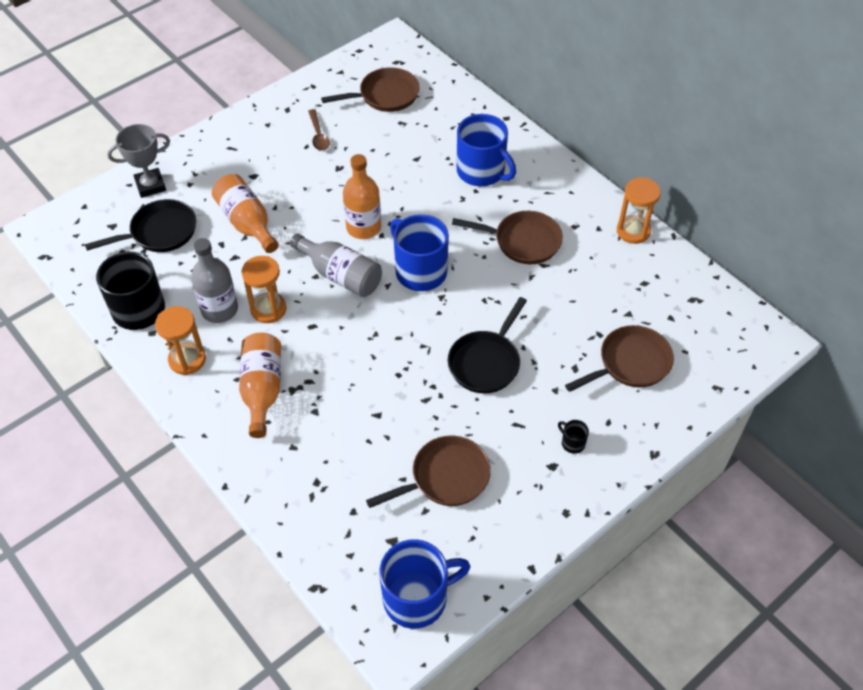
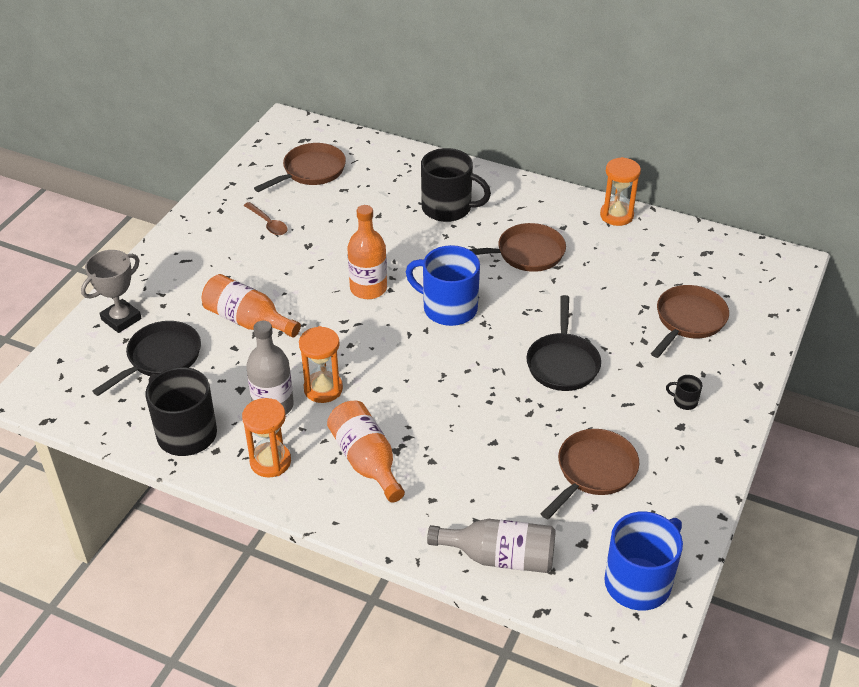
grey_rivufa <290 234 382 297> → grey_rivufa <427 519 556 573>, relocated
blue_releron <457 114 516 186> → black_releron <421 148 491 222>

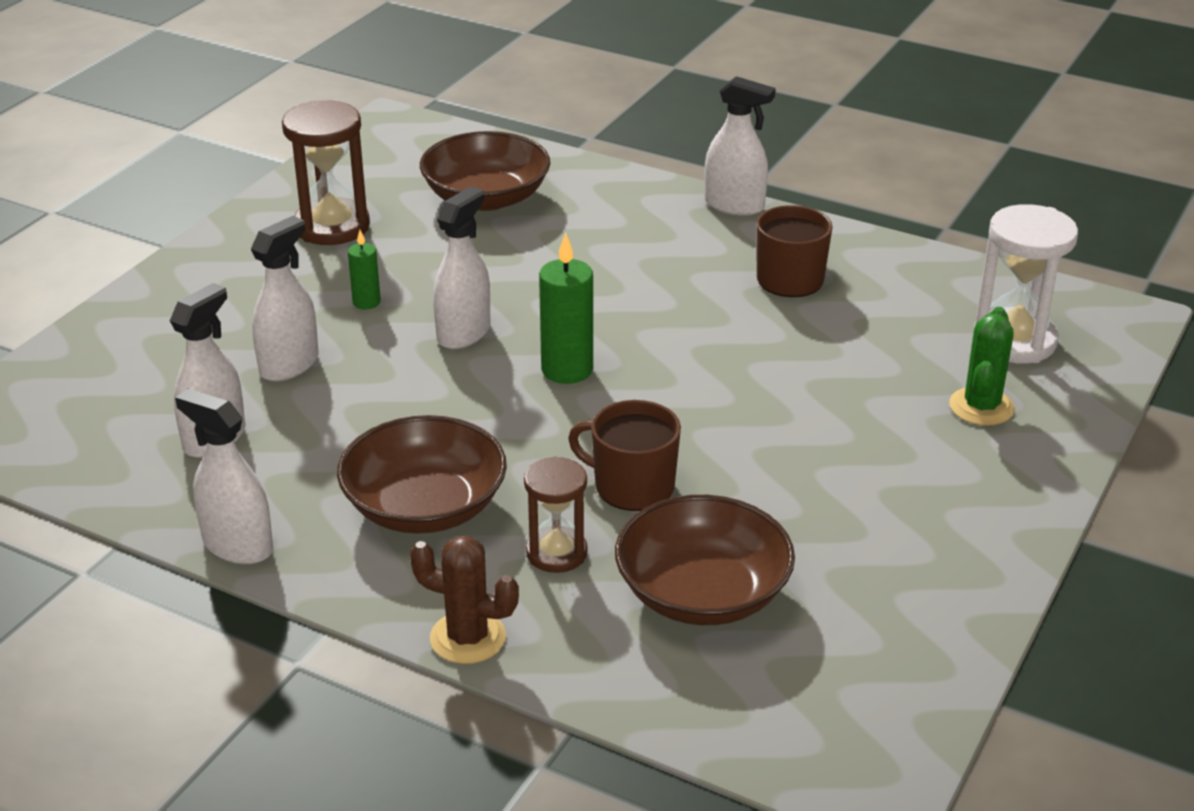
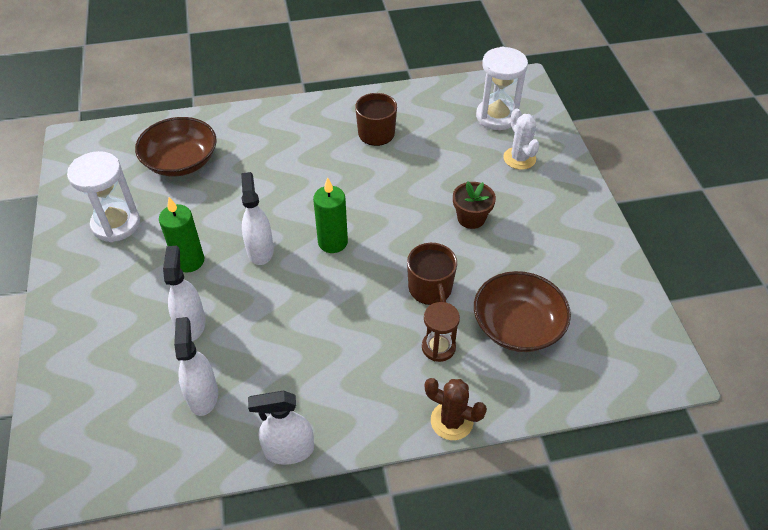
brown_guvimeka <337 415 507 534> → -
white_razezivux <705 76 776 216> → -
- → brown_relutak <453 181 496 229>
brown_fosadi <282 100 370 245> → white_fosadi <67 151 140 242>
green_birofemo <949 307 1015 426> → white_birofemo <503 109 539 170>
brown_birofemo <410 536 519 664> → brown_birofemo <425 378 487 440>, 45 degrees clockwise
brown_releron <568 400 681 511> → brown_releron <407 243 457 305>, 90 degrees counterclockwise
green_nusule <348 230 381 309> → green_nusule <159 197 204 273>, x1.77

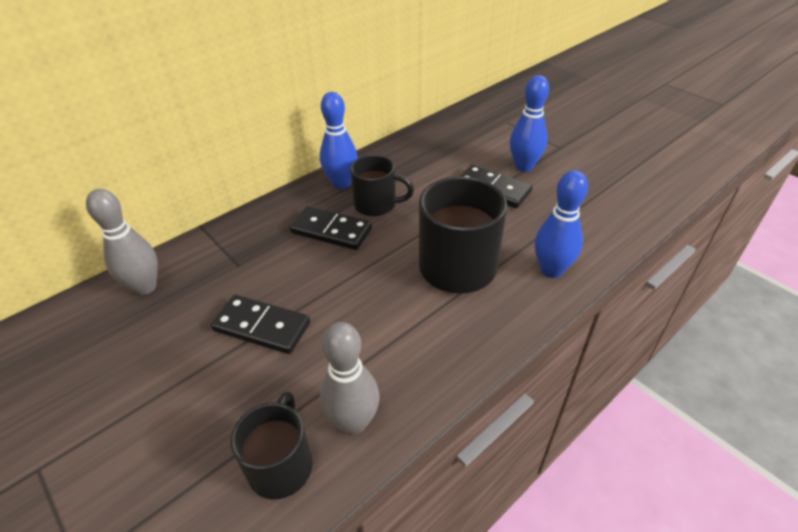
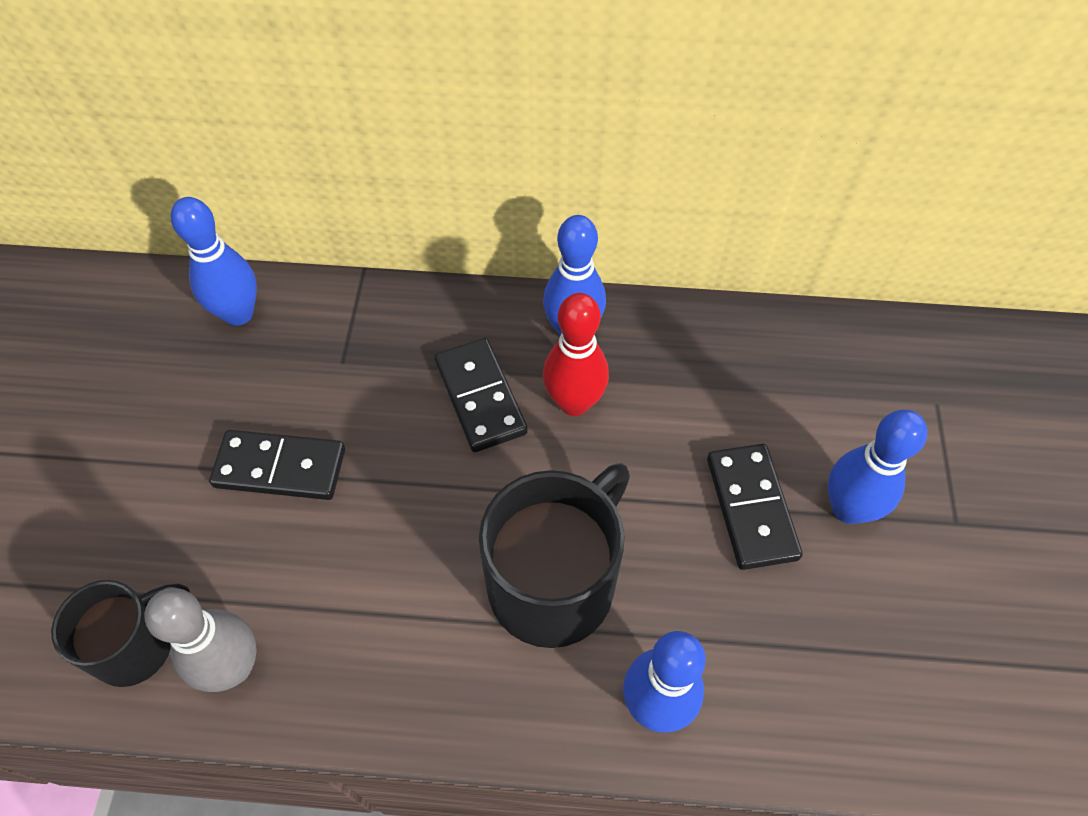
black_releron <350 155 414 216> → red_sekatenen <543 293 609 416>
grey_sekatenen <86 189 158 295> → blue_sekatenen <171 197 257 326>
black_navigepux <211 295 310 354> → black_navigepux <209 430 345 500>, 60 degrees counterclockwise

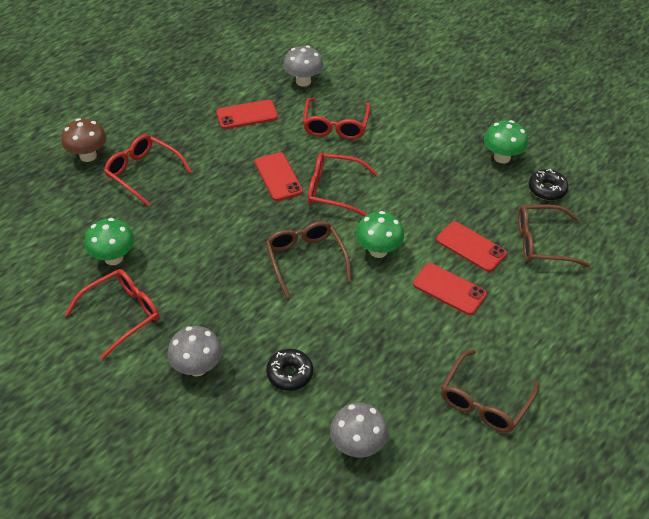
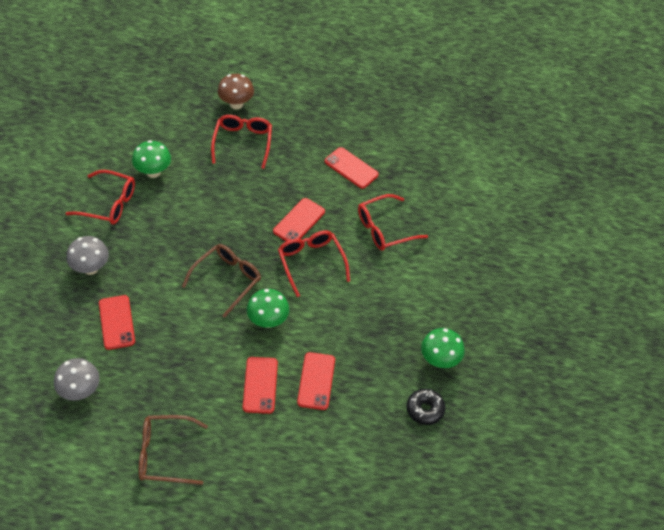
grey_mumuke <283 46 324 87> → -
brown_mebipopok <518 205 591 267> → -
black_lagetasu <266 349 313 391> → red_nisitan <99 295 135 350>

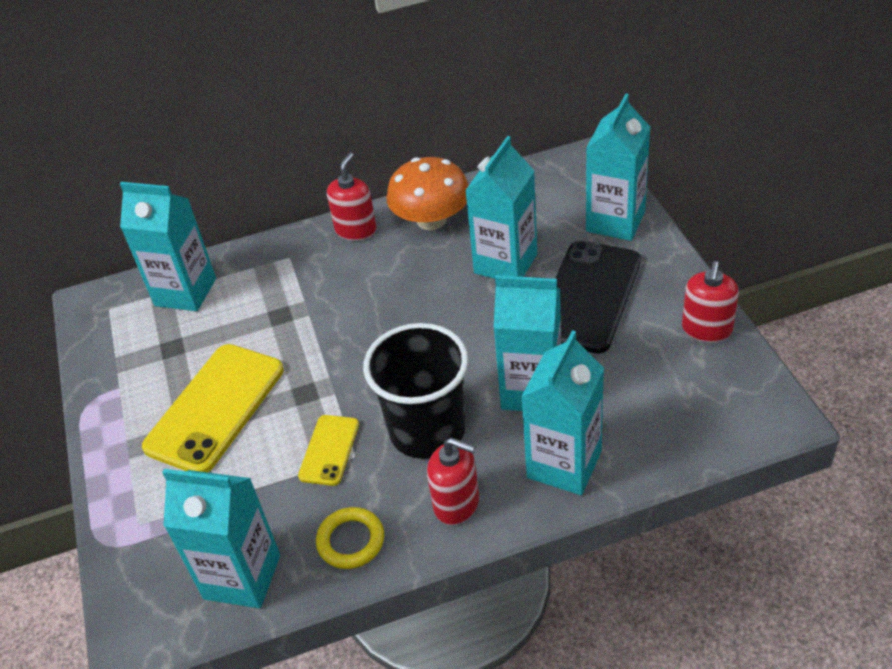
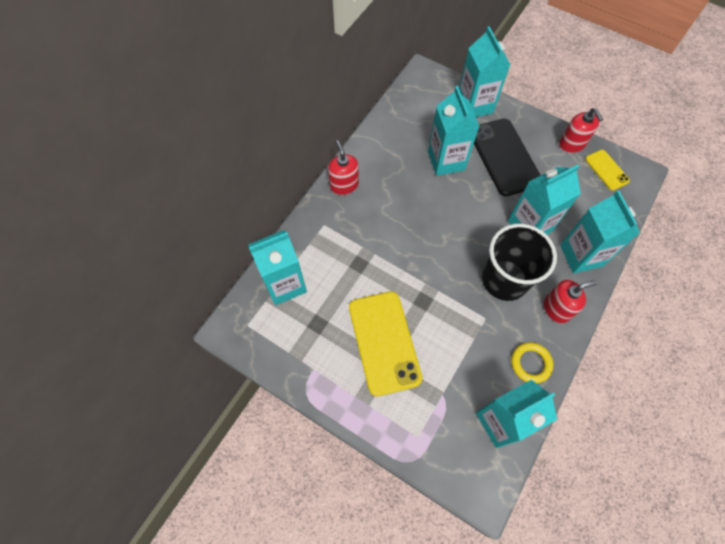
orange_mumuke <386 157 469 230> → -
yellow_nisitan <298 415 359 486> → yellow_nisitan <585 150 630 191>, relocated

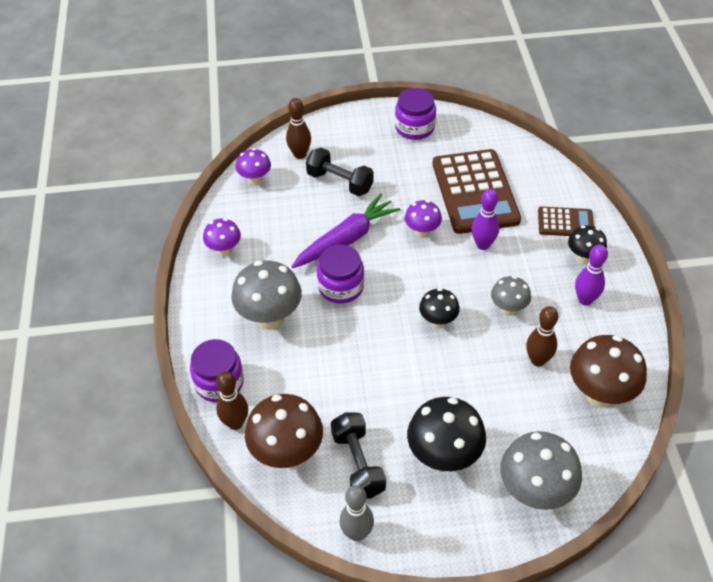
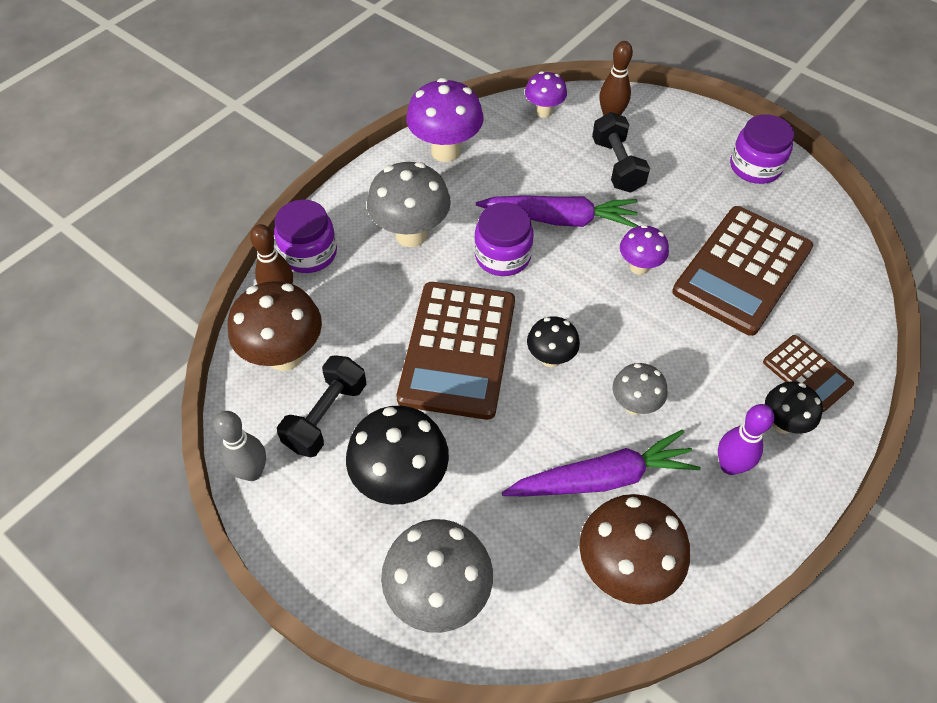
purple_sekatenen <472 189 499 250> → -
- → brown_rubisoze <397 282 515 420>
brown_sekatenen <526 306 558 367> → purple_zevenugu <502 430 701 496>
purple_mumuke <203 218 241 257> → purple_mumuke <406 78 484 162>, x1.73

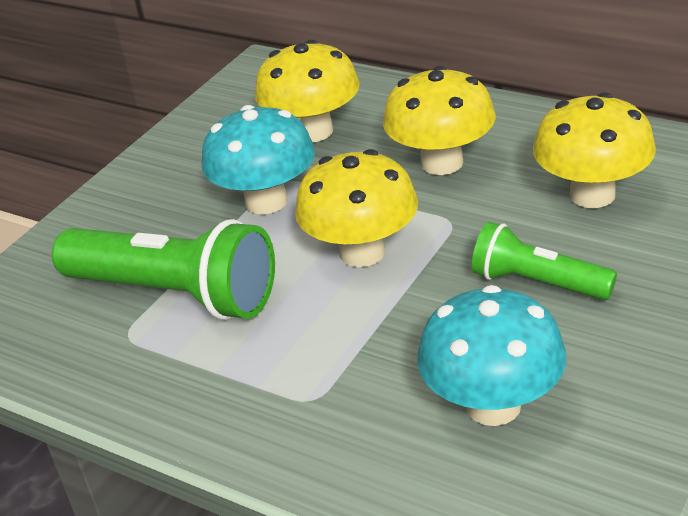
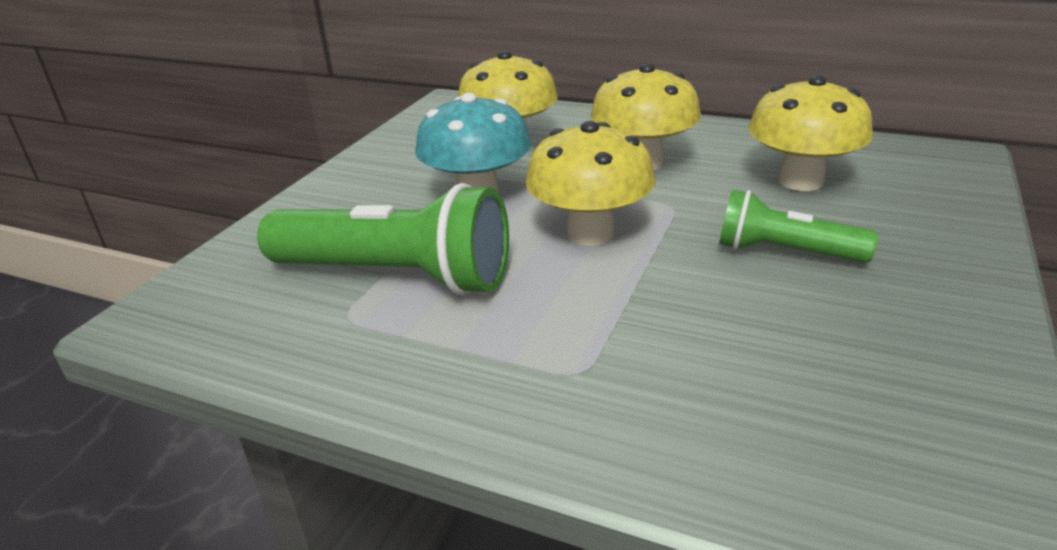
turquoise_mumuke <417 285 567 426> → -

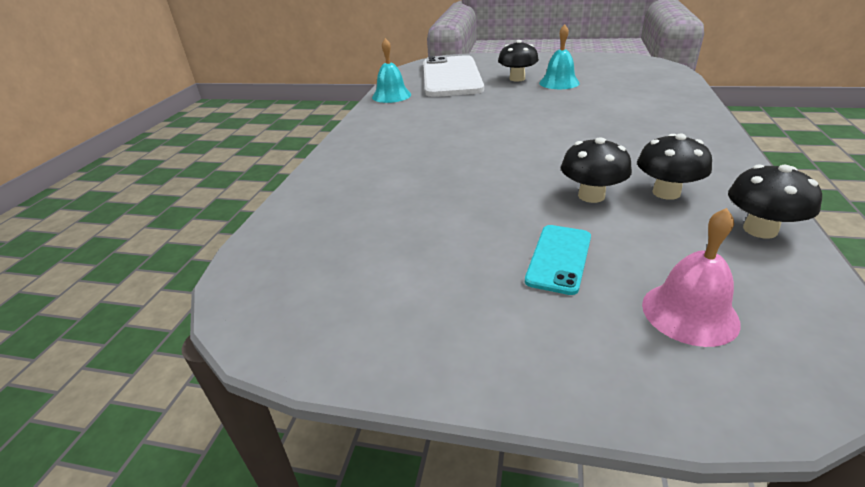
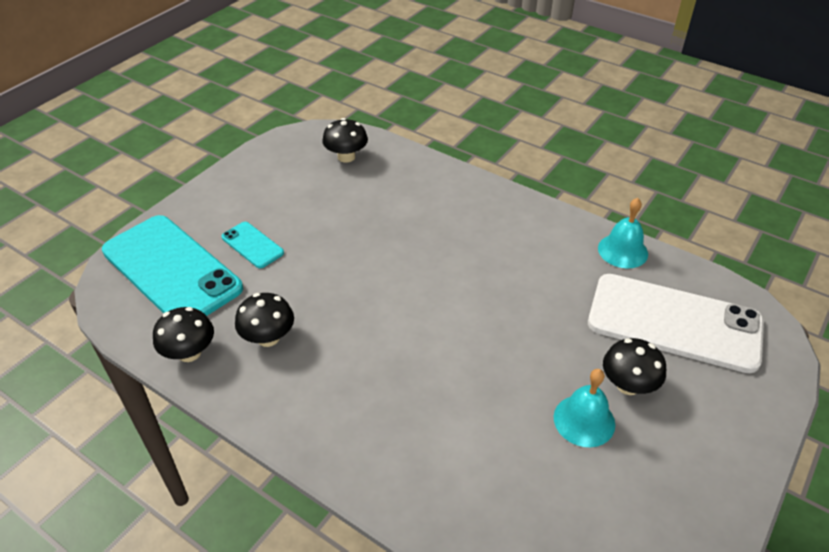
black_mumuke <561 137 632 203> → black_mumuke <322 118 368 163>, relocated
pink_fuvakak <642 208 741 347> → turquoise_nisitan <102 215 243 316>

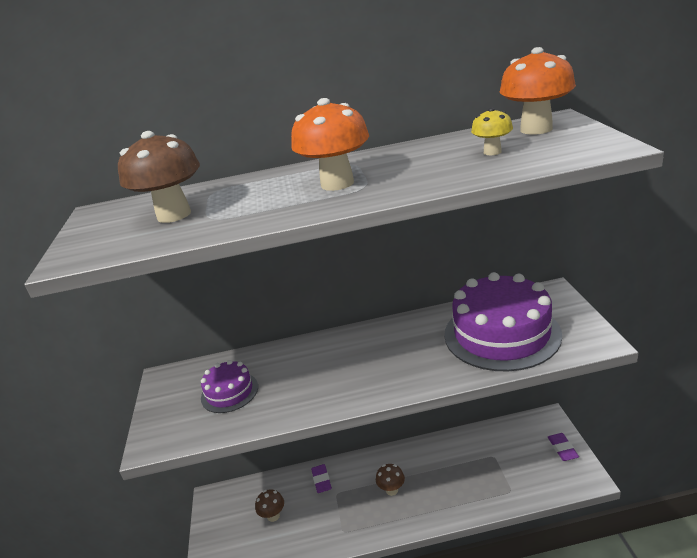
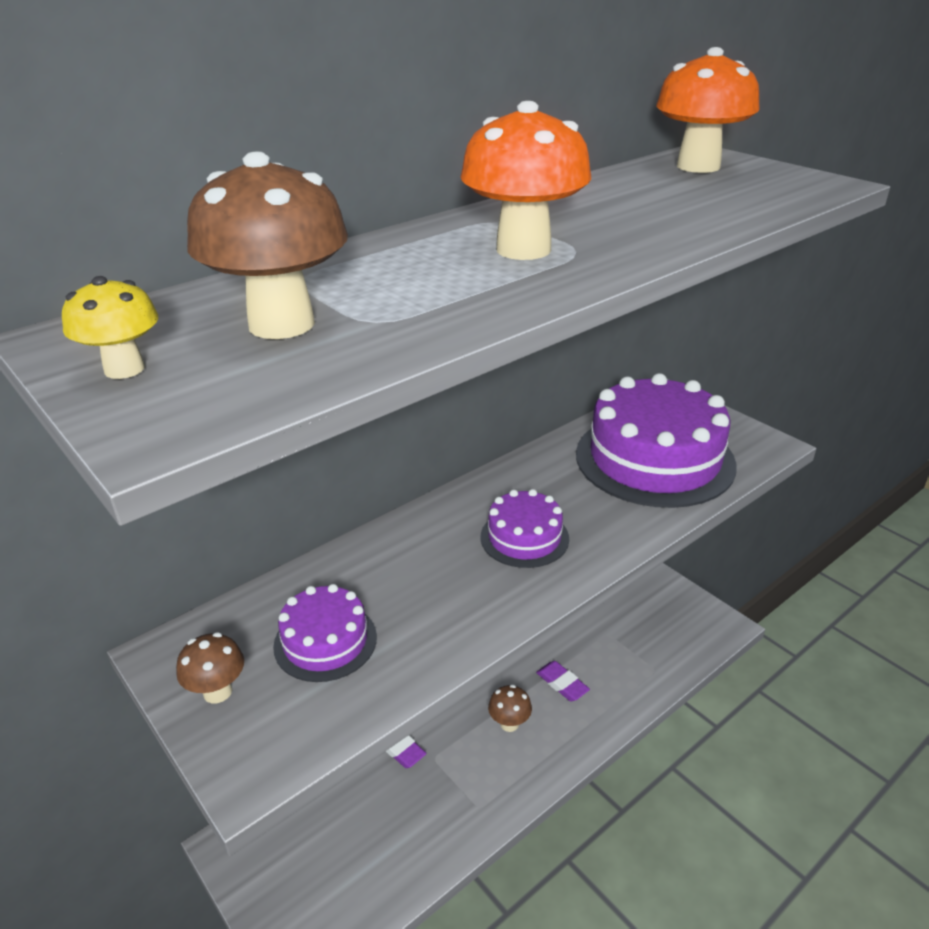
- → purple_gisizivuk <481 489 569 568>
brown_mumuke <255 489 284 522> → brown_mumuke <176 632 244 703>, relocated
yellow_mumuke <471 108 513 155> → yellow_mumuke <62 276 158 379>, relocated
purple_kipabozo <548 433 579 461> → purple_kipabozo <536 661 590 701>, relocated

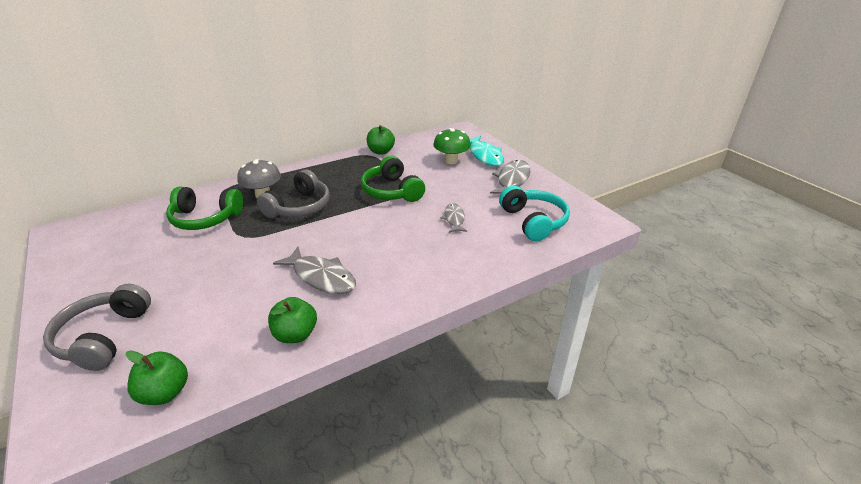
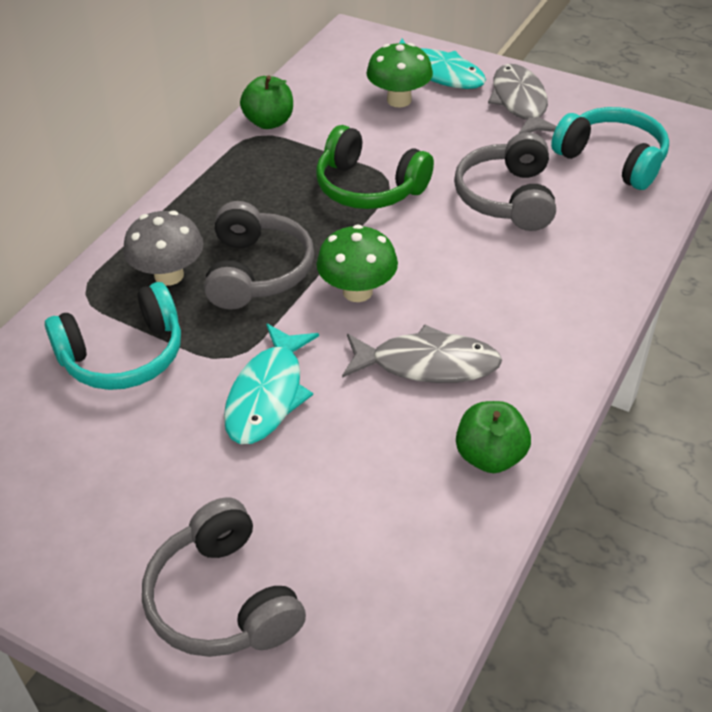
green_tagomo <126 350 188 405> → -
- → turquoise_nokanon <224 324 319 444>
- → green_mumuke <316 225 398 302>
grey_nokanon <441 203 467 233> → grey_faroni <454 132 556 231>
green_faroni <166 186 243 230> → turquoise_faroni <45 282 181 390>

